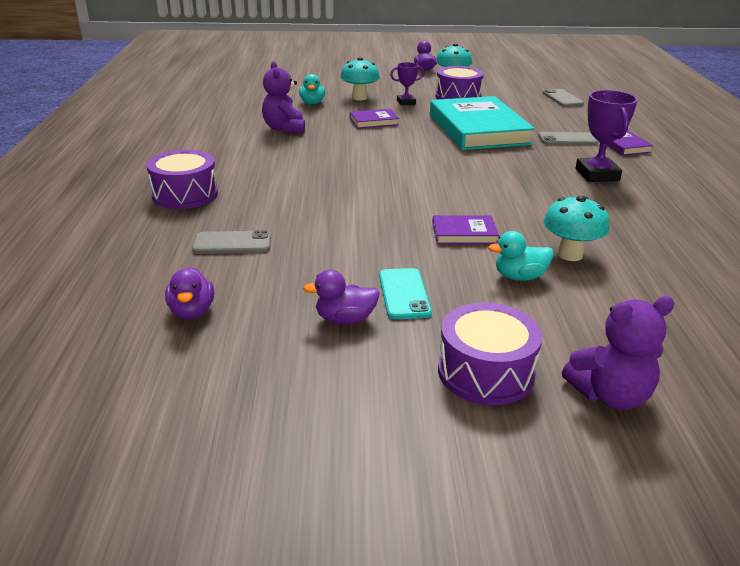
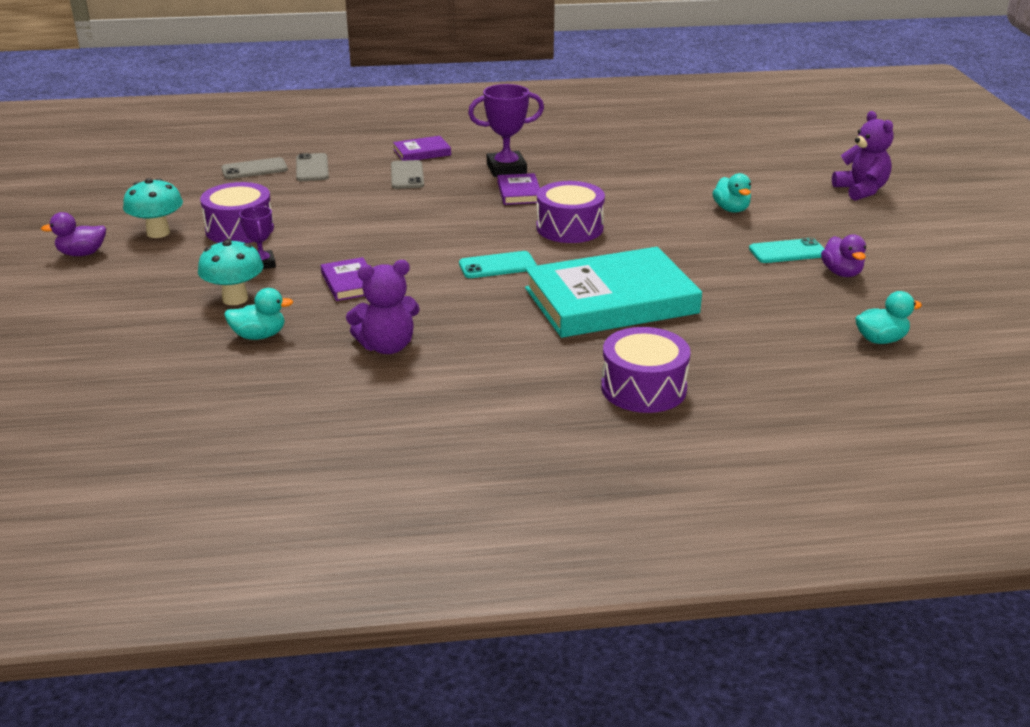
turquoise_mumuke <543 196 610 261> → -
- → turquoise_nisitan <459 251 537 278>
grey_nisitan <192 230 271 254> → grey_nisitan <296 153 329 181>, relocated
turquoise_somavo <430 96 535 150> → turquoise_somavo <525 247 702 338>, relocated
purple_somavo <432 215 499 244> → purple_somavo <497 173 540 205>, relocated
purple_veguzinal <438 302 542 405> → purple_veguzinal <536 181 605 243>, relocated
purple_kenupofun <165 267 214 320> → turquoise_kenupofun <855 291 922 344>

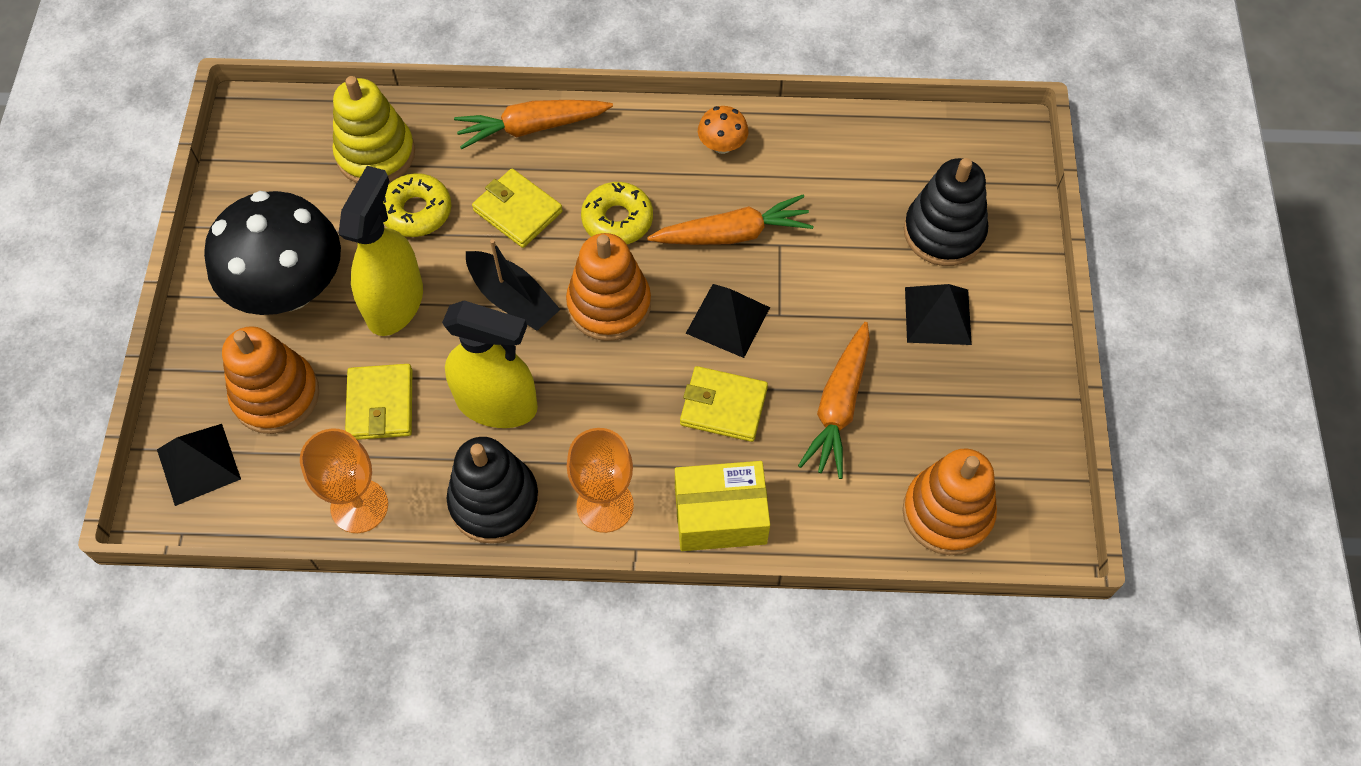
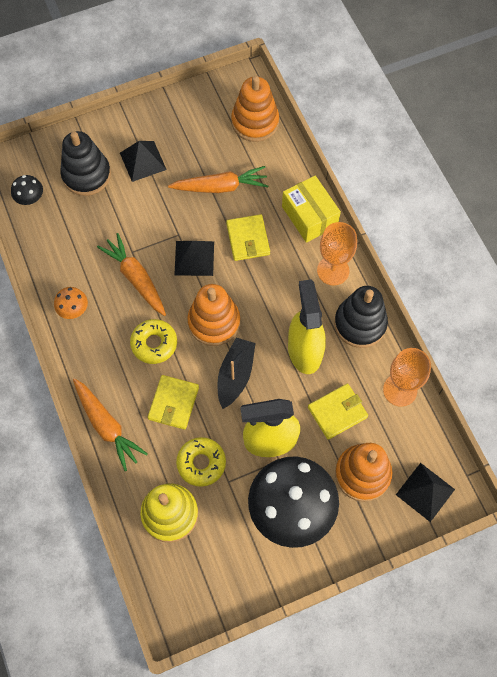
- → black_mumuke <11 175 43 205>

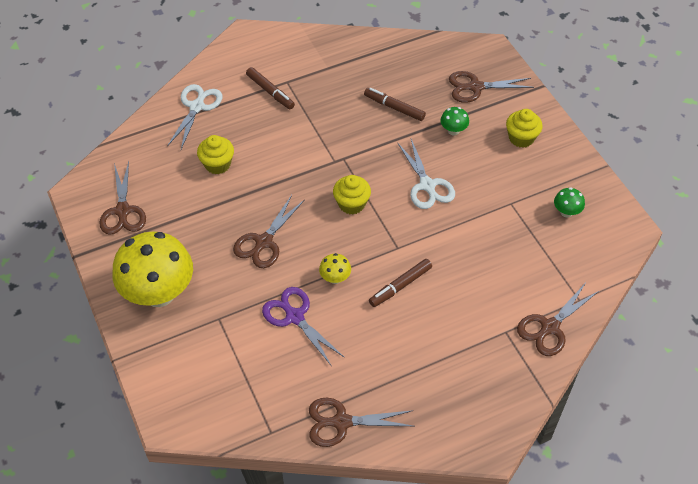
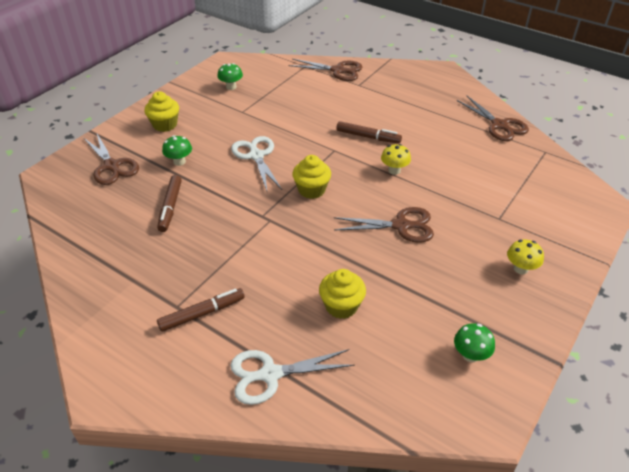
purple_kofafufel <262 287 345 365> → -
brown_kofafufel <99 161 146 235> → green_mumuke <454 323 495 362>
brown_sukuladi <246 67 295 109> → brown_sukuladi <157 288 245 332>, 45 degrees clockwise
white_kofafufel <397 139 455 209> → white_kofafufel <231 136 282 191>, 60 degrees counterclockwise
yellow_mumuke <112 232 193 307> → yellow_mumuke <507 239 544 274>, x0.41

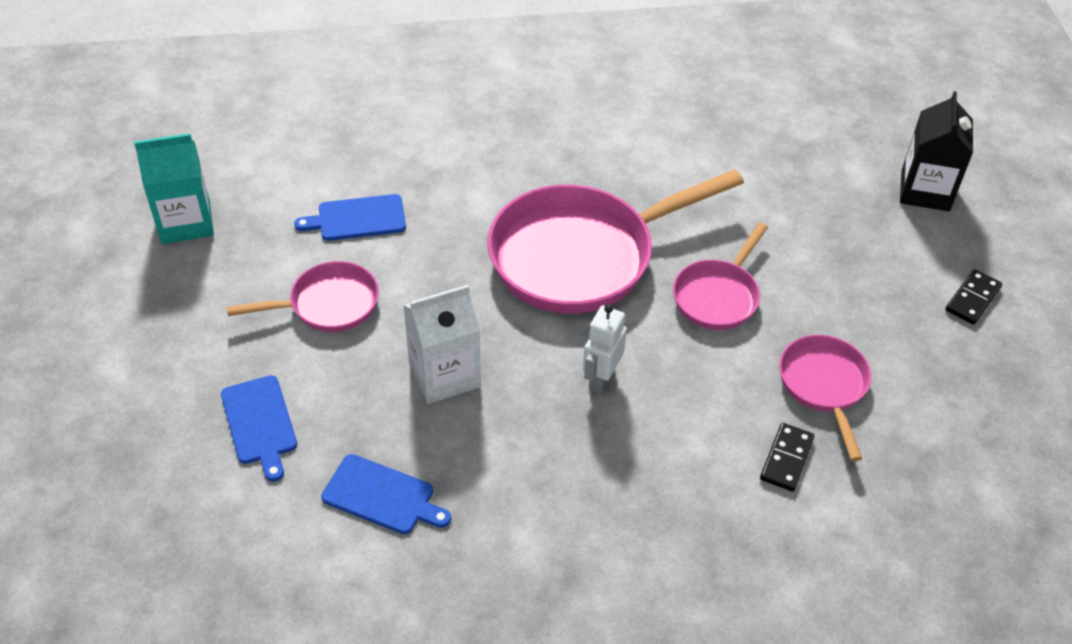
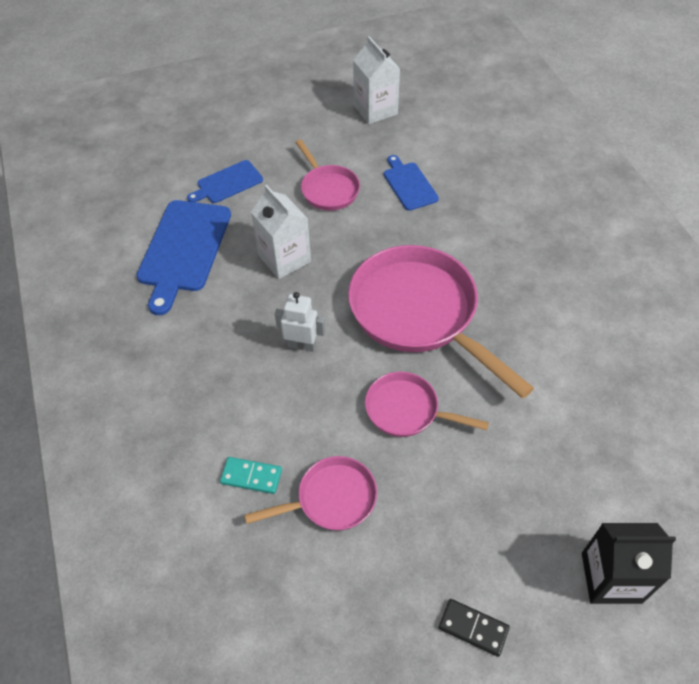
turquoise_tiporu <134 133 214 244> → white_tiporu <353 36 400 124>
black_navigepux <760 423 814 491> → turquoise_navigepux <220 457 282 494>
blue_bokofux <321 454 451 534> → blue_bokofux <136 200 231 315>, x1.76

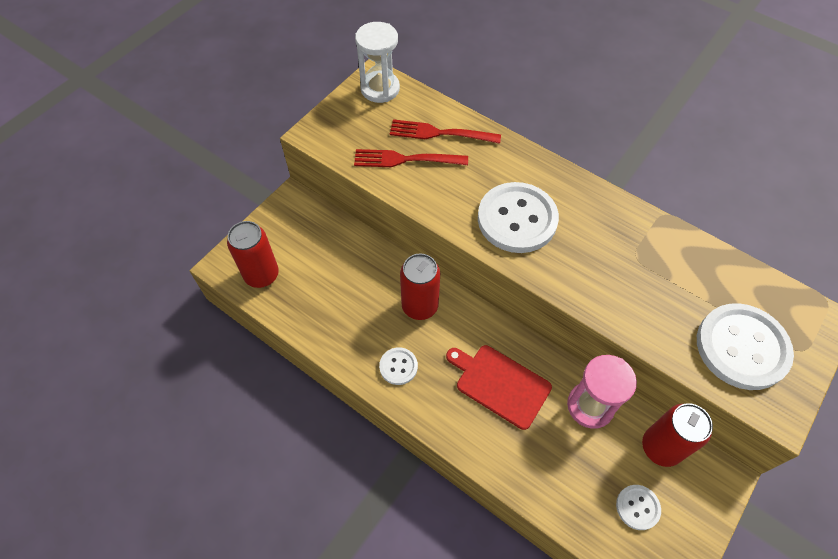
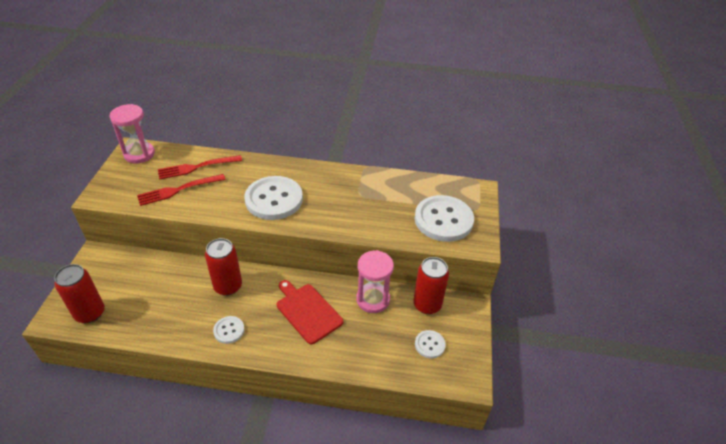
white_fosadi <355 22 400 103> → pink_fosadi <109 104 155 163>
red_bokofux <446 345 552 430> → red_bokofux <277 280 343 344>, 45 degrees clockwise

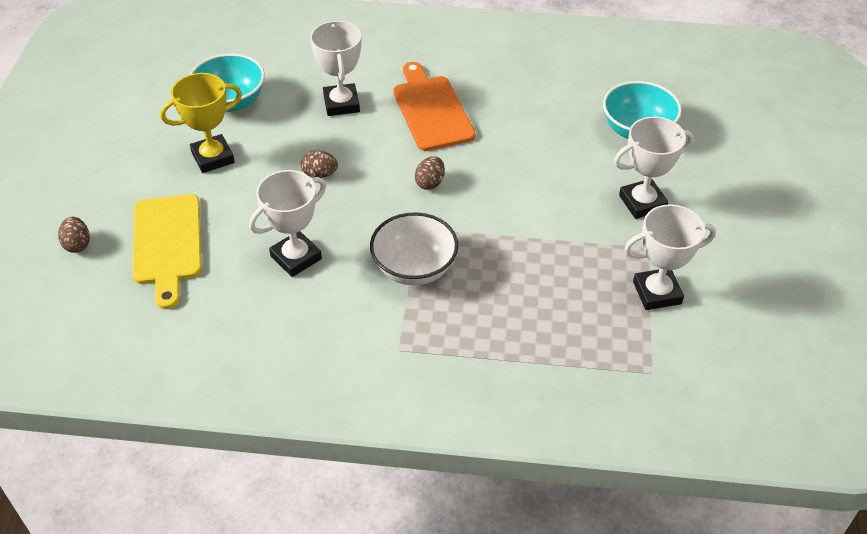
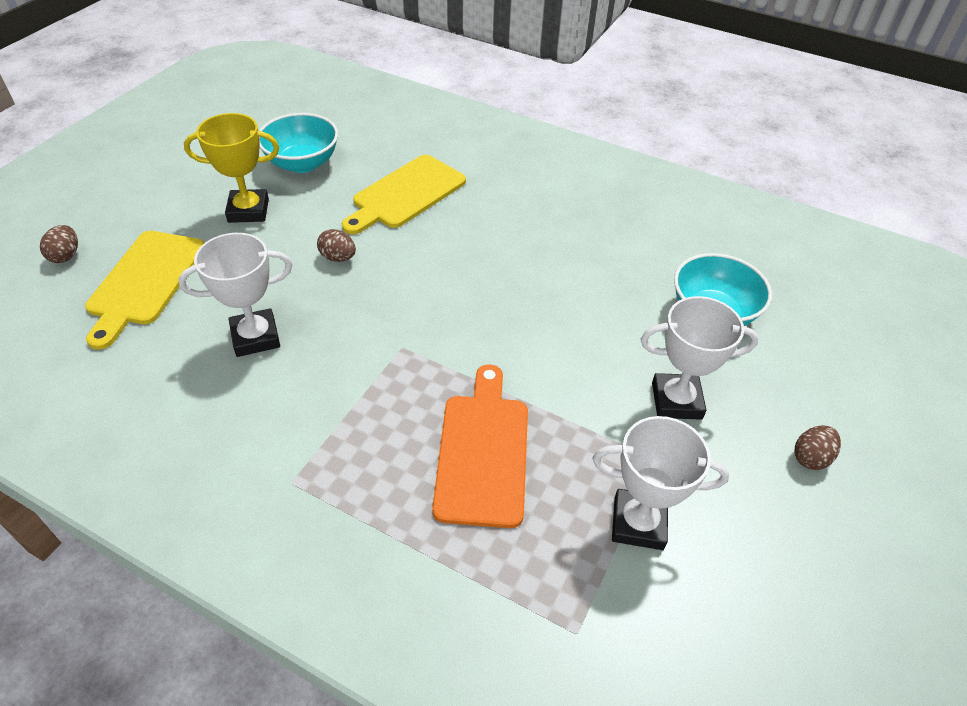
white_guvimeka <370 212 458 285> → -
orange_bokofux <393 62 475 151> → orange_bokofux <432 365 528 528>, relocated
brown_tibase <415 156 445 190> → brown_tibase <794 425 841 470>, relocated
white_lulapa <310 21 361 116> → yellow_bokofux <342 154 466 235>

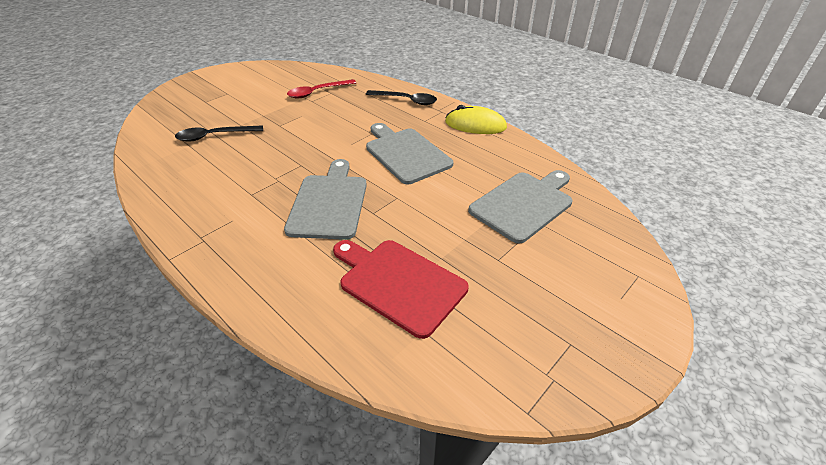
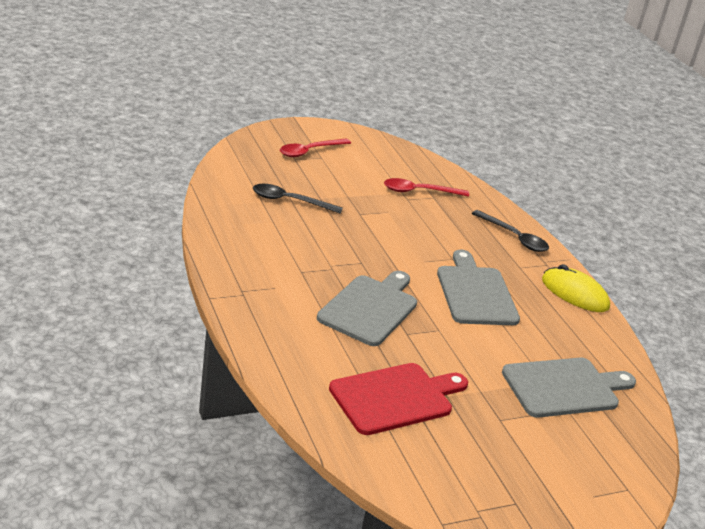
- → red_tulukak <280 139 351 157>
red_bokofux <333 240 469 339> → red_bokofux <329 363 468 435>, 90 degrees clockwise

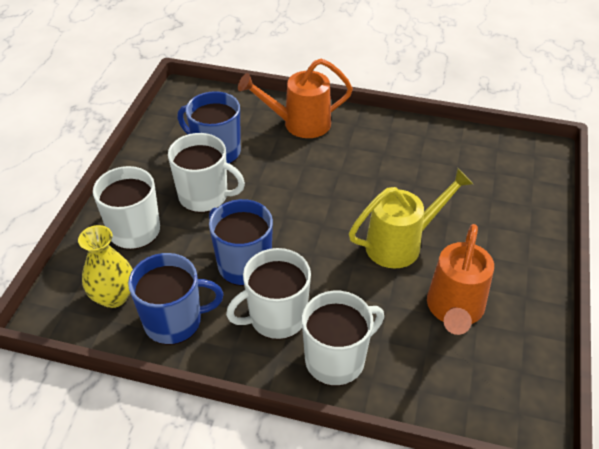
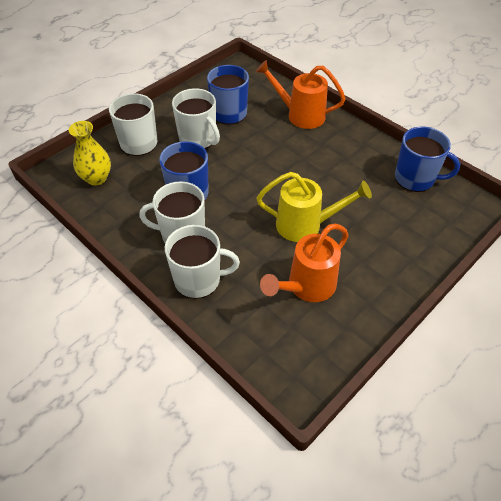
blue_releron <128 253 223 345> → blue_releron <395 127 460 192>, relocated

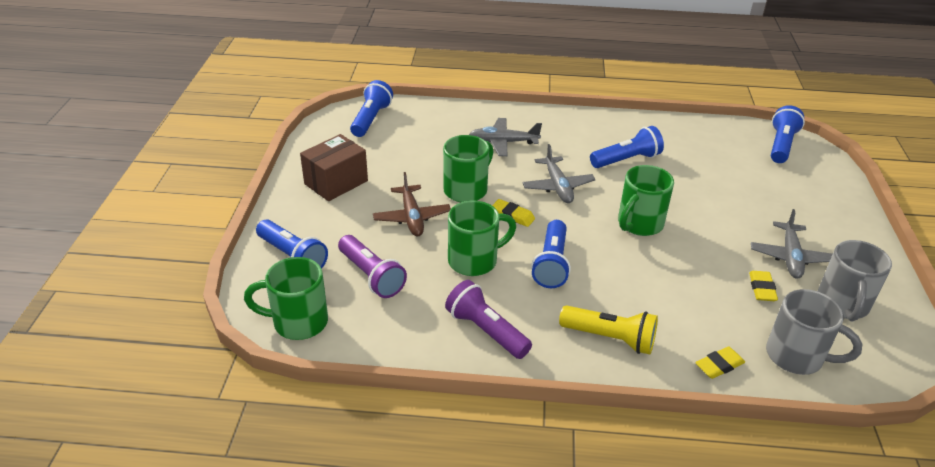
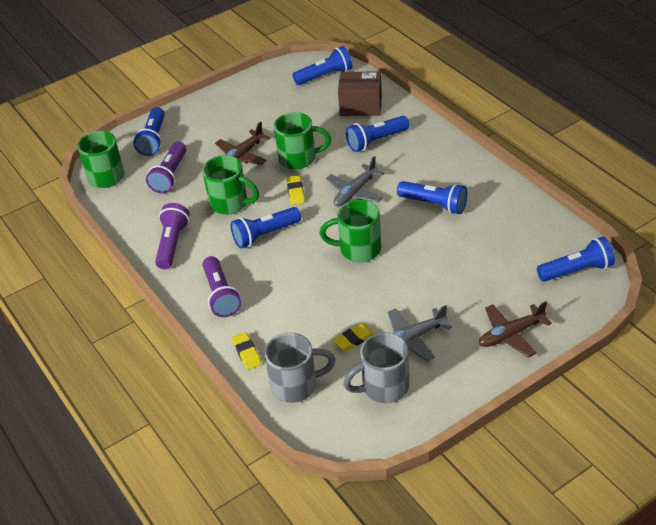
- → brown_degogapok <479 301 552 358>
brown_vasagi <300 134 368 201> → brown_vasagi <338 72 382 116>, relocated
grey_degogapok <469 118 542 156> → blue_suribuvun <346 116 409 152>
yellow_suribuvun <559 305 658 354> → purple_suribuvun <202 256 241 317>
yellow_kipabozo <695 346 745 379> → yellow_kipabozo <232 332 262 370>, 45 degrees clockwise
grey_releron <766 289 862 375> → grey_releron <265 333 335 403>, 90 degrees counterclockwise

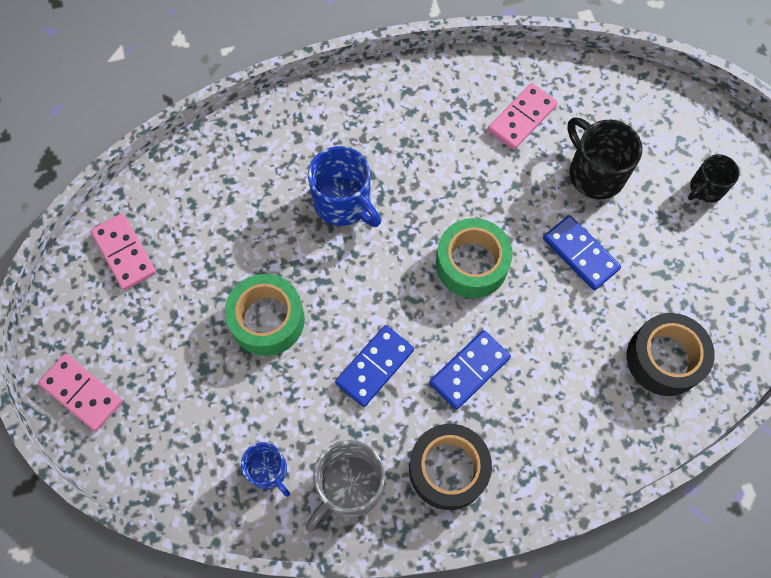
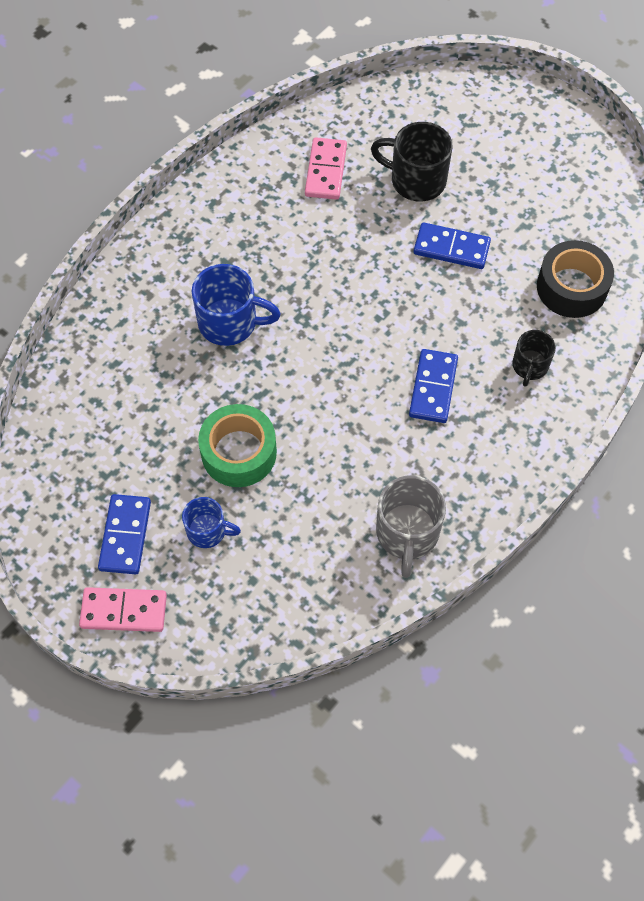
pink_navigepux <90 214 156 290> → -
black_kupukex <409 424 492 510> → -
green_kupukex <436 218 512 298> → -
blue_releron <241 442 290 497> → blue_releron <182 497 241 548>, relocated
blue_navigepux <335 325 414 407> → blue_navigepux <98 494 151 574>, relocated
black_releron <688 154 740 203> → black_releron <512 330 556 387>, relocated

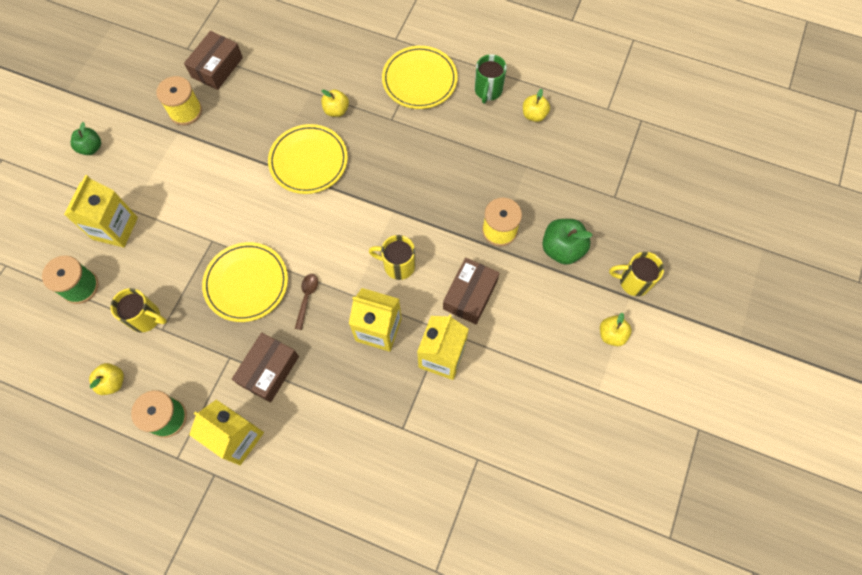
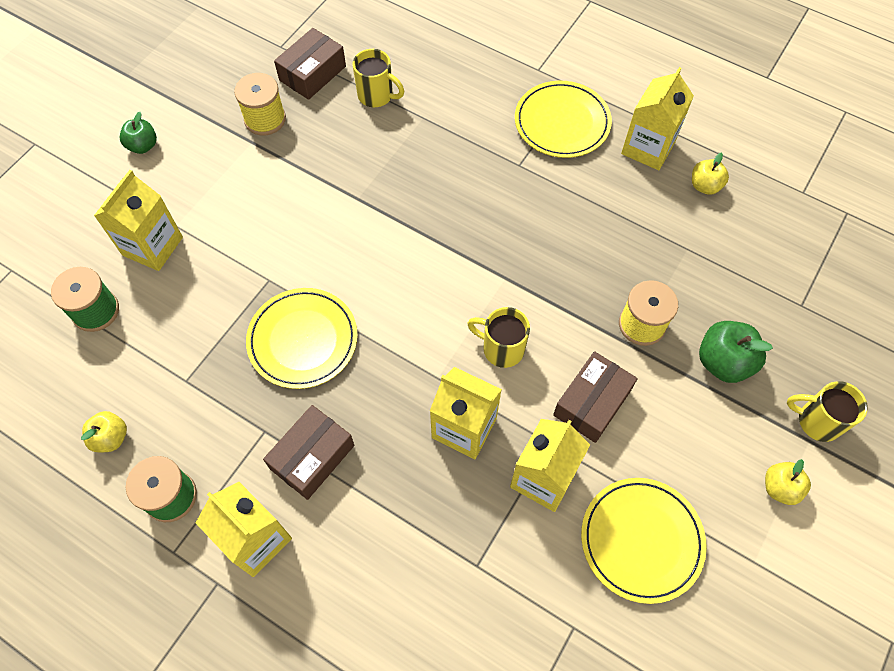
brown_tulukak <295 274 318 330> → -
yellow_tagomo <321 90 349 117> → -
yellow_releron <110 288 167 332> → yellow_releron <353 49 404 107>, relocated
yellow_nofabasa <268 124 348 194> → yellow_nofabasa <581 478 707 604>, relocated
green_releron <475 54 507 104> → yellow_tiporu <621 67 694 170>

